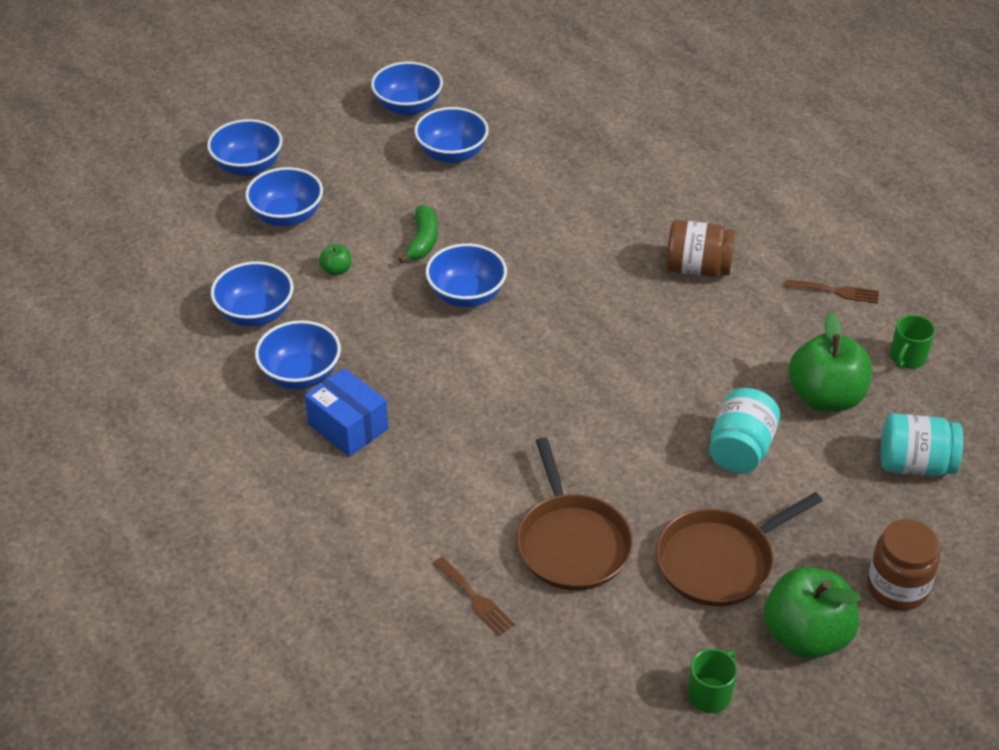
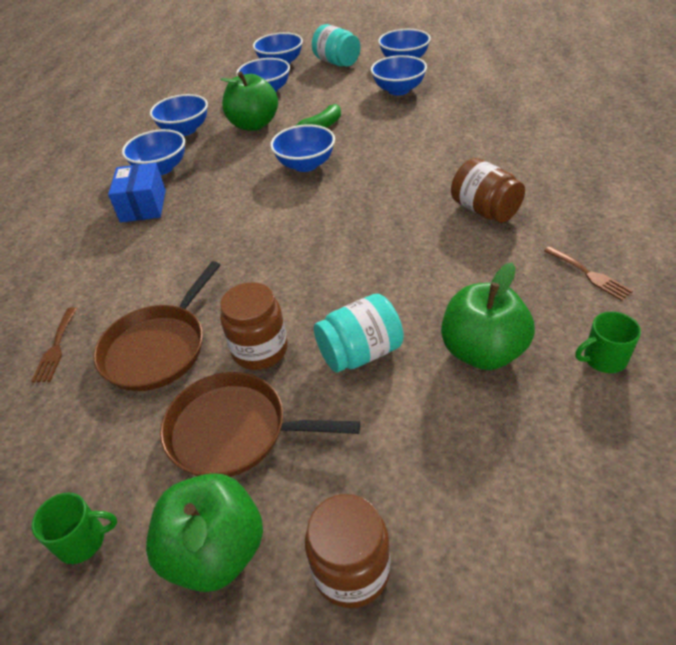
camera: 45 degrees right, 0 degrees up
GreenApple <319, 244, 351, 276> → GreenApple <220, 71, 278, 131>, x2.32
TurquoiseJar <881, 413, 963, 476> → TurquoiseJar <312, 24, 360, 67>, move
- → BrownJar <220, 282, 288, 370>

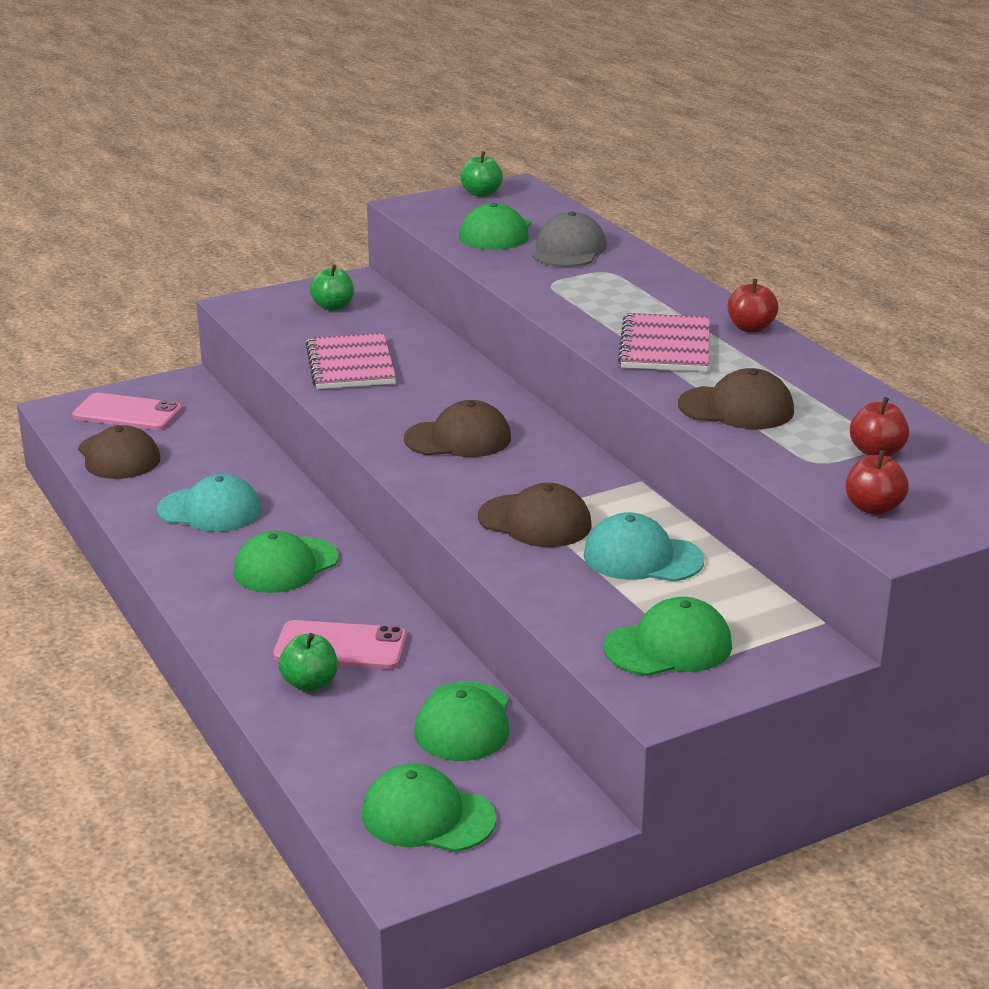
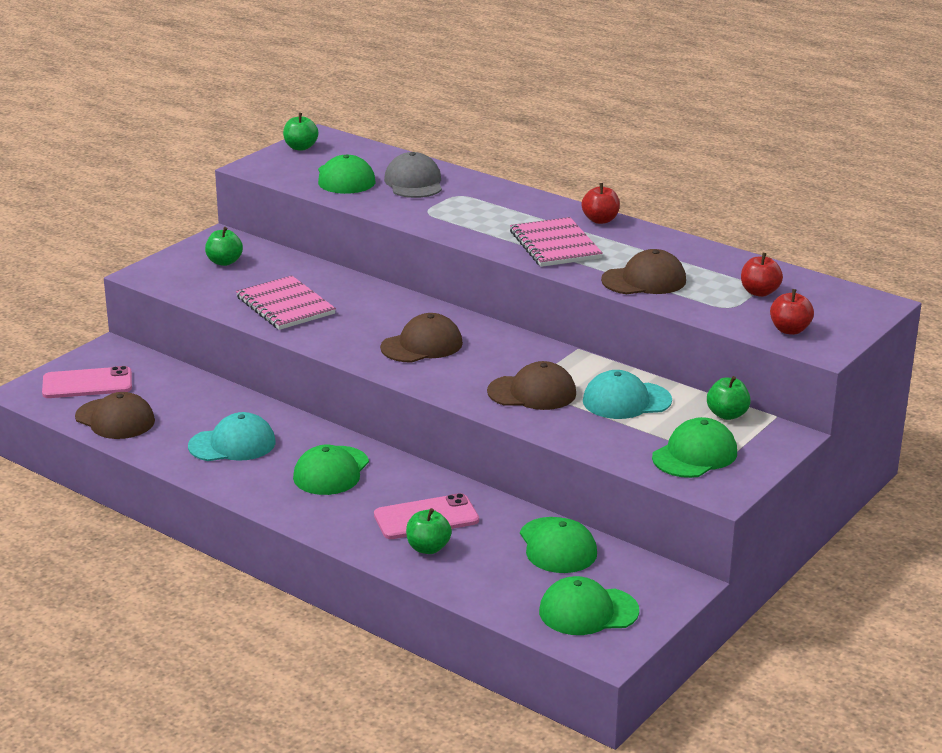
camera: 25 degrees left, 0 degrees up
- → GreenApple <707, 376, 751, 420>

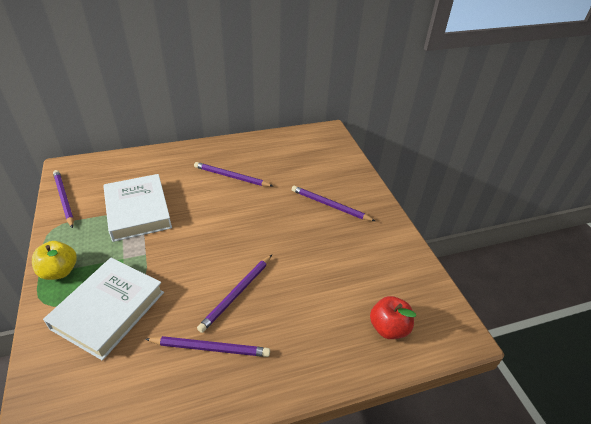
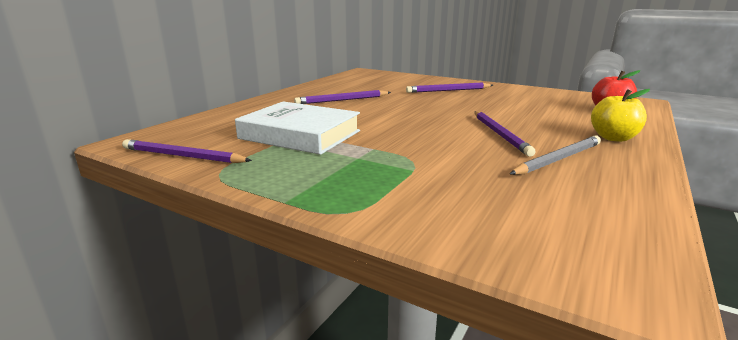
camera: 40 degrees left, 20 degrees down
YellowApple <32, 241, 77, 280> → YellowApple <591, 89, 650, 142>, move
WhiteBook <43, 258, 164, 361> → -
PurplePencil <145, 336, 270, 357> → GreyPencil <510, 136, 601, 175>

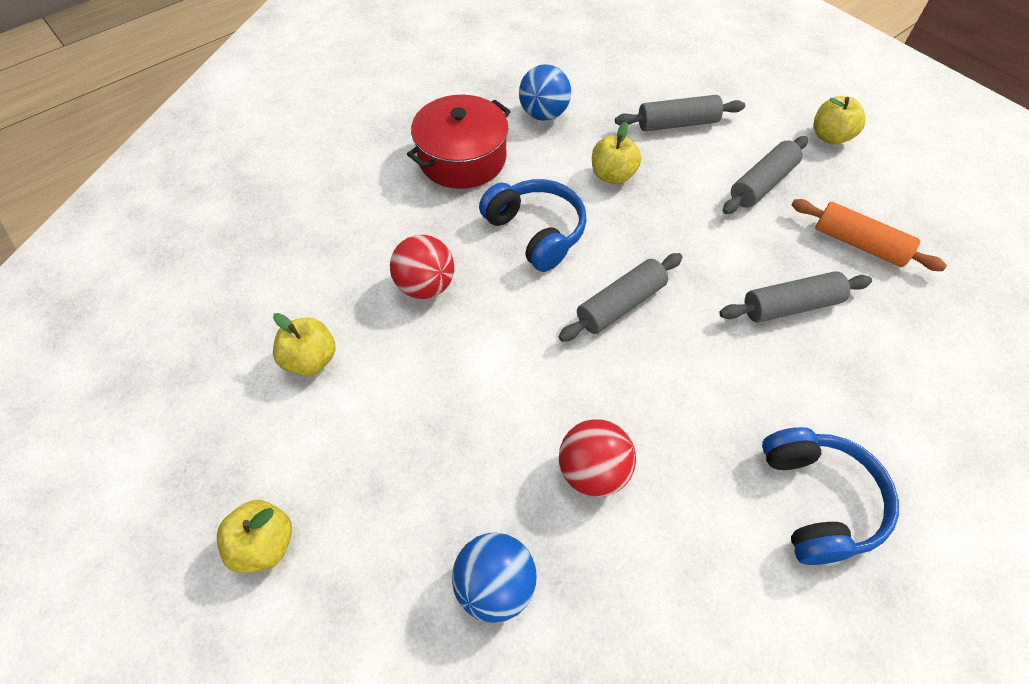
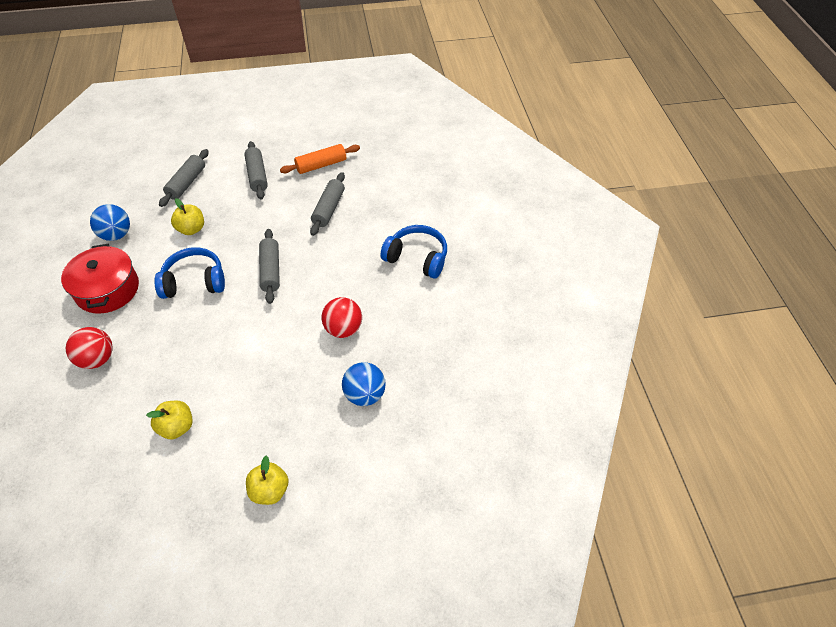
camera: 60 degrees left, 5 degrees down
YellowApple <813, 96, 865, 145> → -
RedBall <390, 235, 454, 299> → RedBall <66, 327, 113, 369>, move

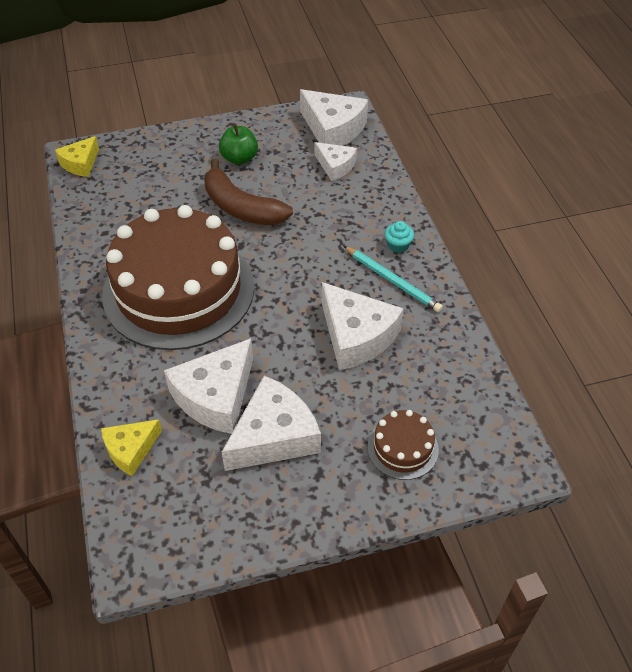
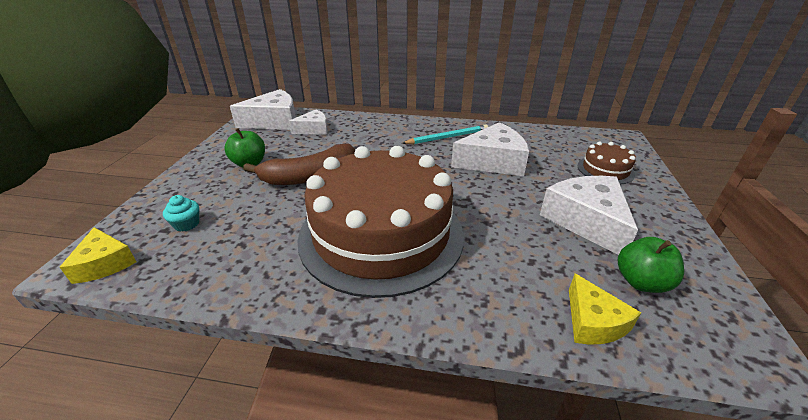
camera: 65 degrees left, 15 degrees down
TurquoiseCupcake <385, 221, 414, 253> → TurquoiseCupcake <163, 195, 199, 231>, move
WhiteCheese <164, 338, 253, 434> → -
- → GreenApple <618, 237, 684, 293>

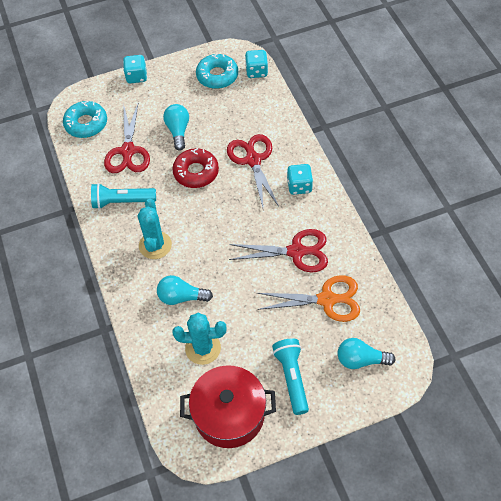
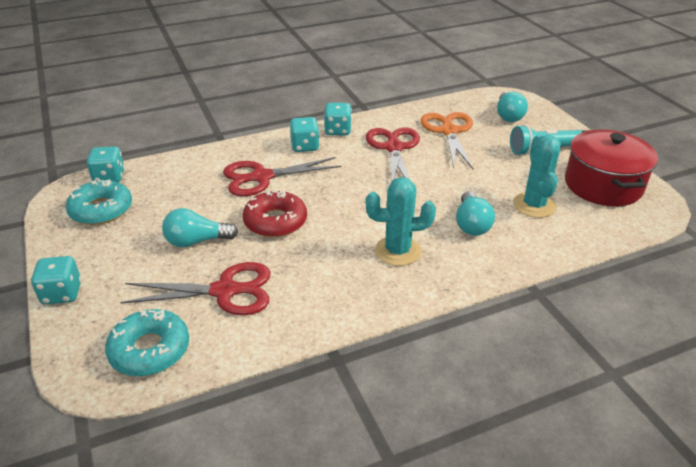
camera: 95 degrees left, 20 degrees down
TurquoiseFlashlight <91, 183, 156, 209> → -
- → TurquoiseDice <324, 103, 352, 135>

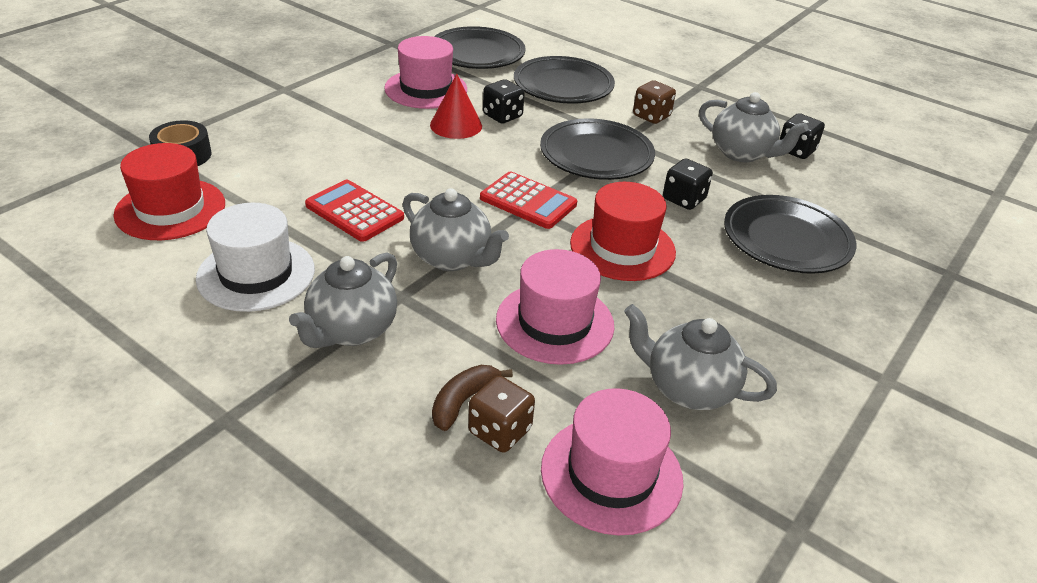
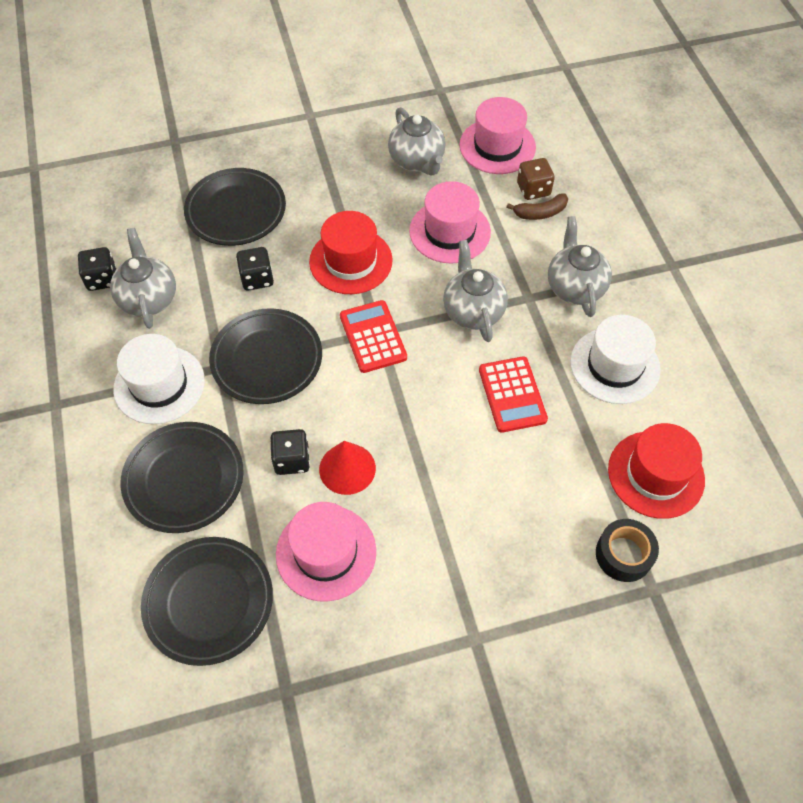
camera: 140 degrees left, 20 degrees up
BrownDice <633, 80, 676, 124> → WhiteHat <113, 334, 205, 424>
GreyTeapot <289, 253, 397, 348> → GreyTeapot <548, 216, 612, 317>, 75 degrees counterclockwise

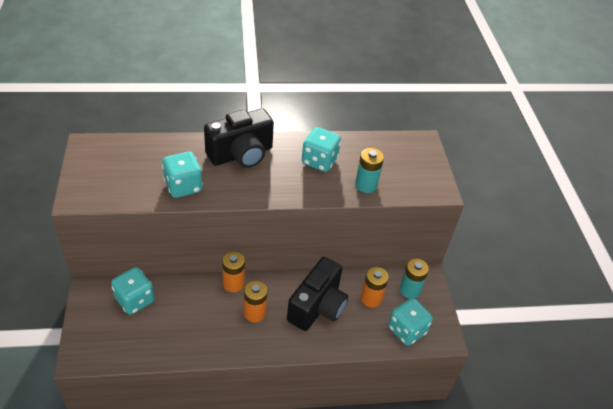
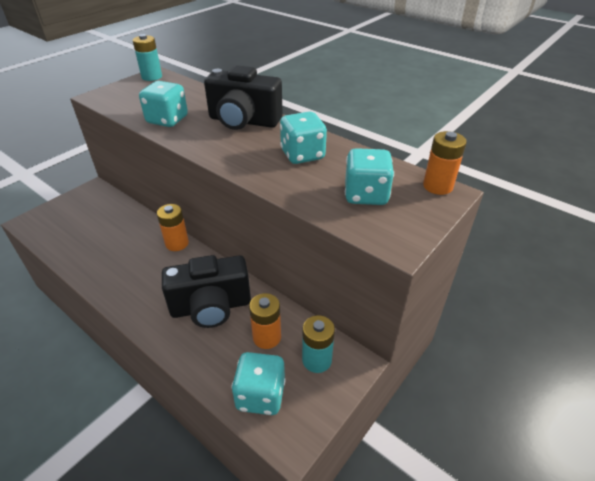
camera: 50 degrees right, 5 degrees down
TurquoiseBattery <355, 148, 384, 193> → TurquoiseBattery <133, 34, 162, 81>, move
TurquoiseDice <111, 267, 154, 315> → TurquoiseDice <345, 148, 394, 205>, move
OrangeBattery <244, 281, 267, 322> → OrangeBattery <423, 131, 467, 195>, move

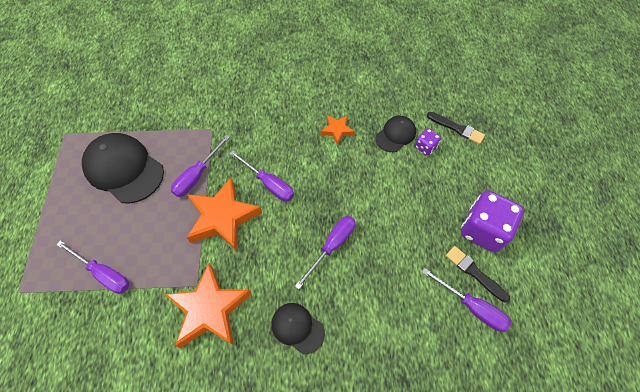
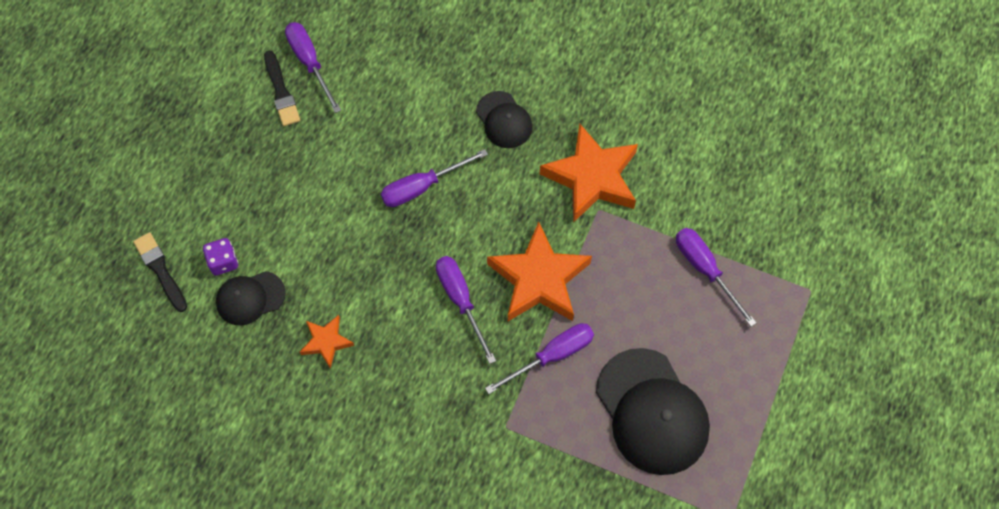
camera: 155 degrees left, 5 degrees up
PurpleDice <461, 190, 524, 252> → -

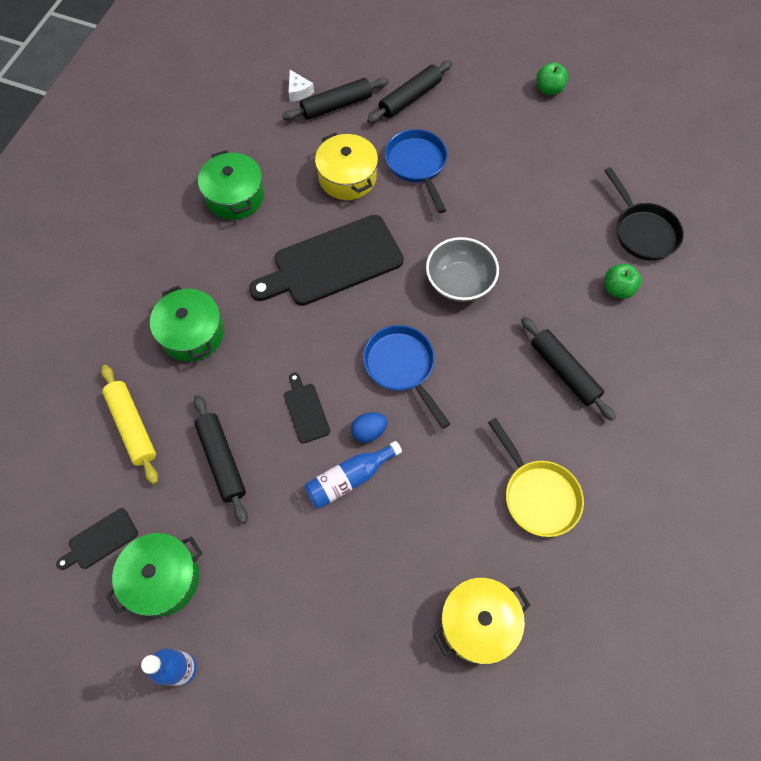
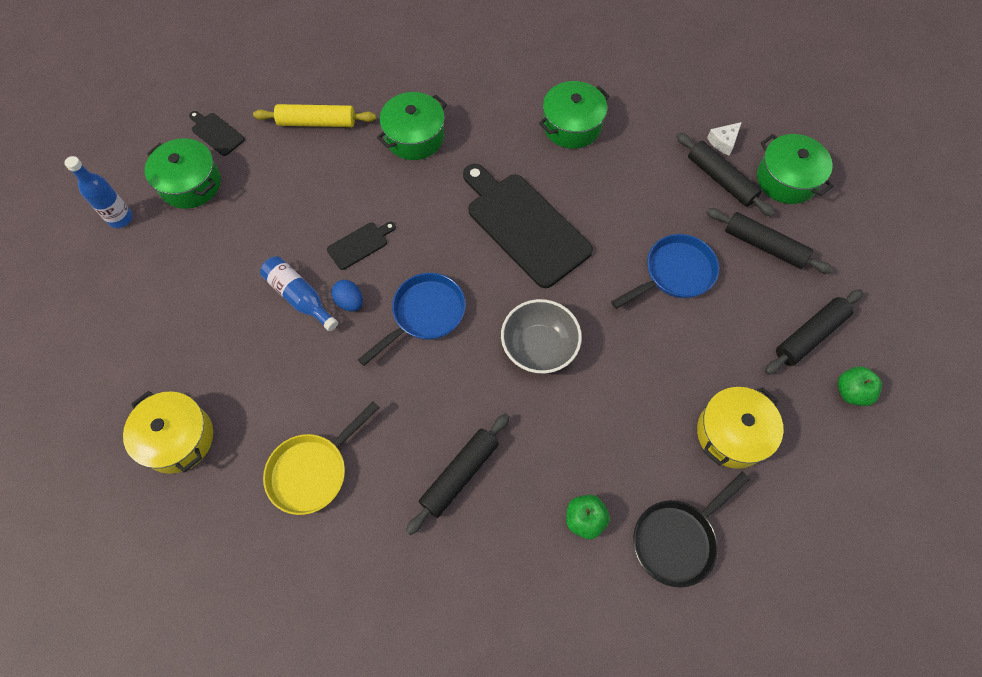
camera: 75 degrees right, 0 degrees up
YellowPot <315, 133, 378, 200> → YellowPot <697, 387, 784, 469>, move
YellowRollingPin <101, 365, 158, 484> → YellowRollingPin <253, 104, 376, 127>, 45 degrees clockwise
BlackRollingPin <194, 395, 248, 524> → BlackRollingPin <765, 289, 863, 375>, move
- → GreenPot <757, 134, 833, 204>

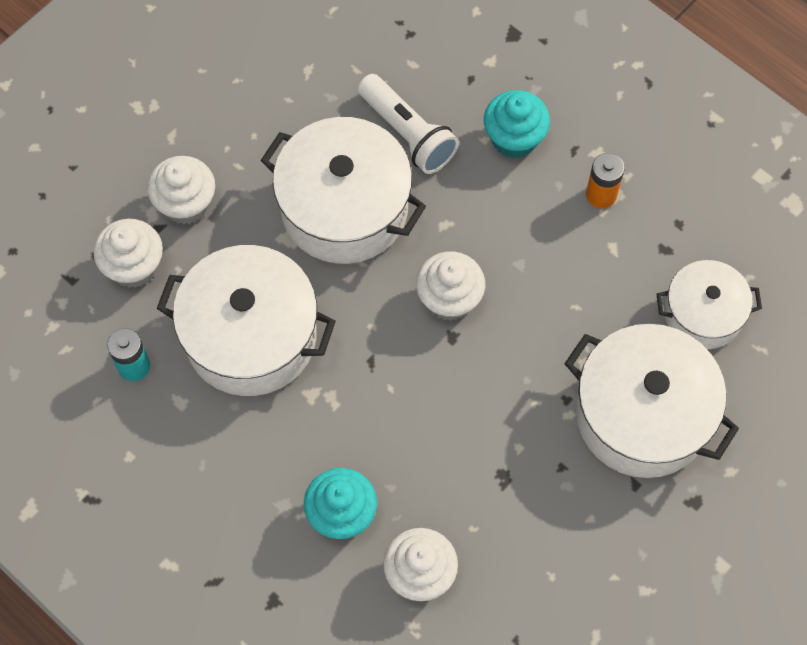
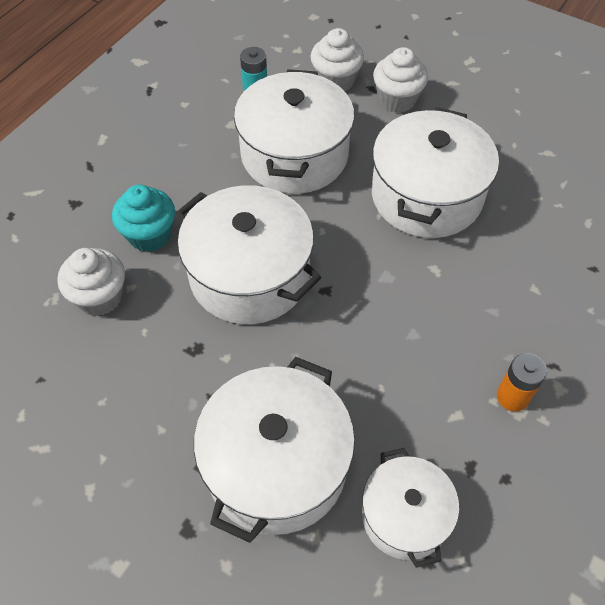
camera: 80 degrees right, 10 degrees down
WhiteFlashlight <358, 74, 459, 174> → -
TurquoiseCupcake <484, 90, 550, 159> → -
WhiteCupcake <416, 251, 485, 321> → -
- → WhitePot <176, 185, 321, 324>

